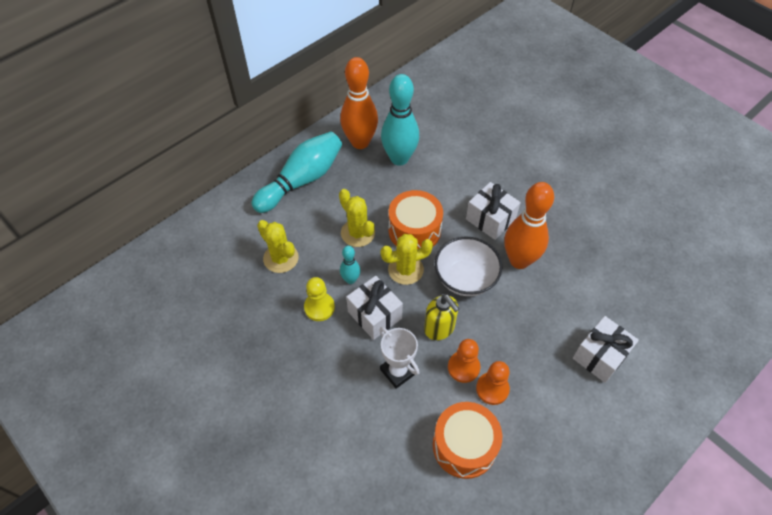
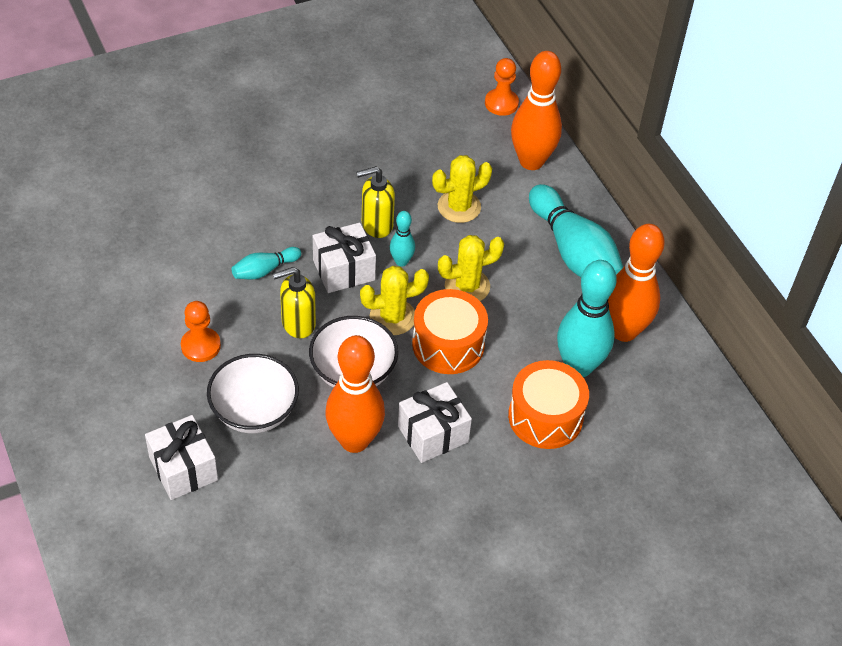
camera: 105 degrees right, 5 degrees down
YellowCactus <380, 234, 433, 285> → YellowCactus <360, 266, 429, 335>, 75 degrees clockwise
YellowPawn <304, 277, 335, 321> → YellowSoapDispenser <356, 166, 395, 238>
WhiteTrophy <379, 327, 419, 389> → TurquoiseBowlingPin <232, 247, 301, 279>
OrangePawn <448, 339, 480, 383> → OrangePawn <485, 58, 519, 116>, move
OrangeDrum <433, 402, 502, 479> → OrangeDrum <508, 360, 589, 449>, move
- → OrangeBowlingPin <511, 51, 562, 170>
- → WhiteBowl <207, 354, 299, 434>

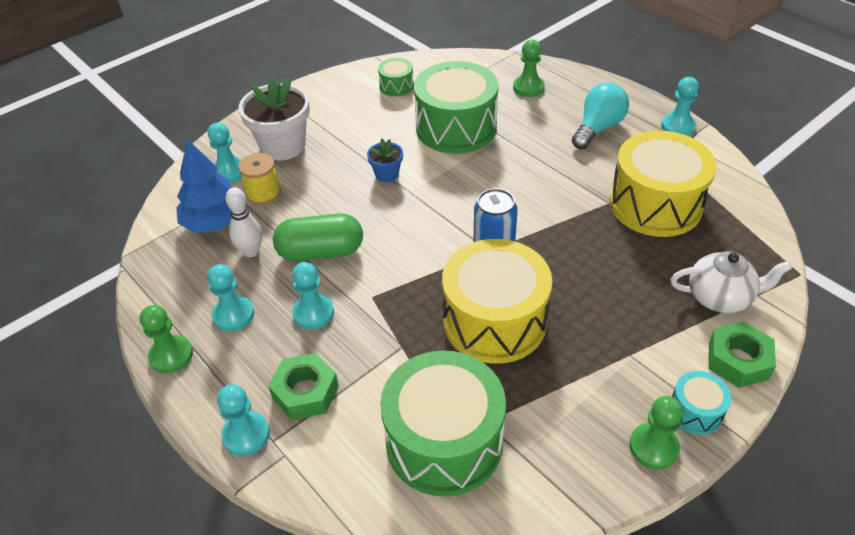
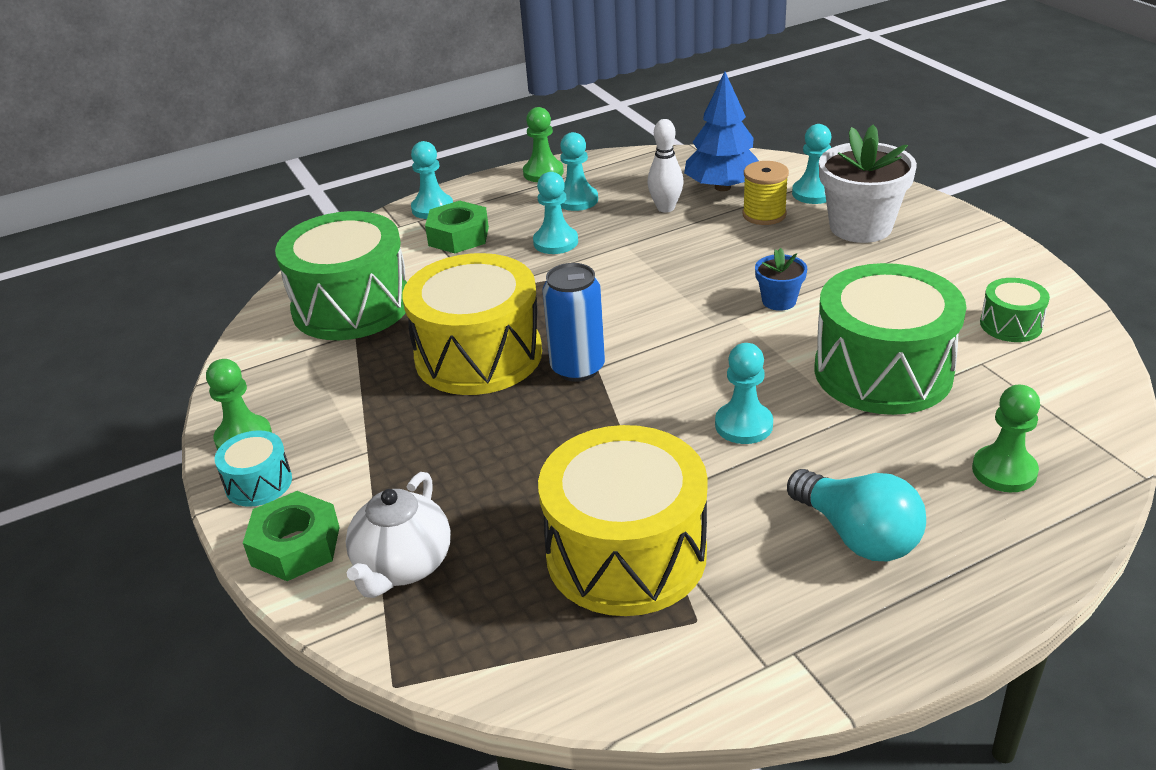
camera: 105 degrees right, 10 degrees down
TurquoisePawn <661, 77, 699, 136> → TurquoisePawn <715, 343, 773, 444>, move
GreenCapsule <273, 213, 363, 261> → -

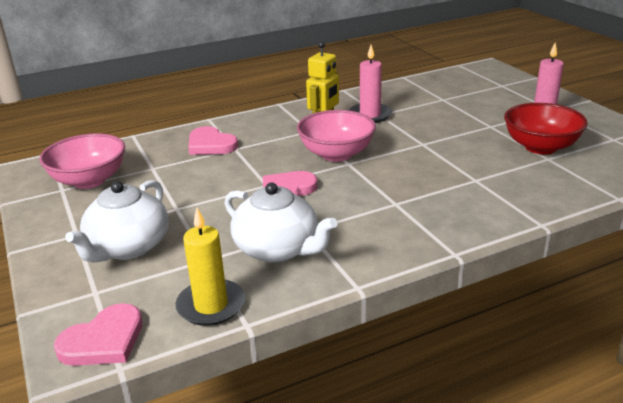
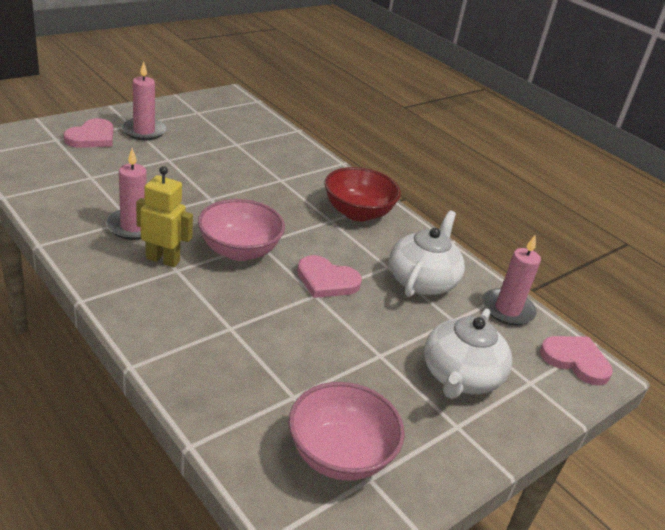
camera: 110 degrees left, 5 degrees up
RedBowl <504, 103, 588, 154> → RedBowl <324, 167, 401, 221>, move
PinkHeart <188, 126, 238, 155> → PinkHeart <63, 118, 113, 148>, move
WhiteTeapot <65, 180, 169, 263> → WhiteTeapot <424, 309, 513, 399>, 105 degrees clockwise
YellowCandle <175, 208, 245, 326> → PinkCandle <482, 235, 541, 326>

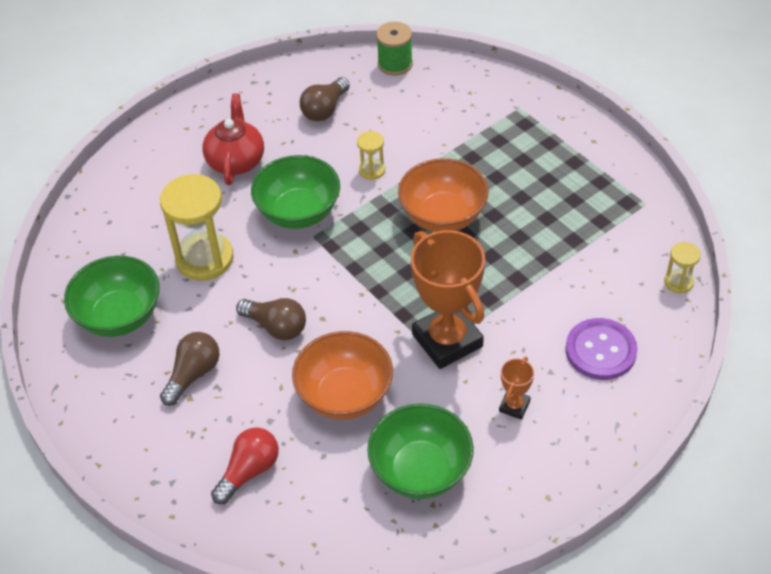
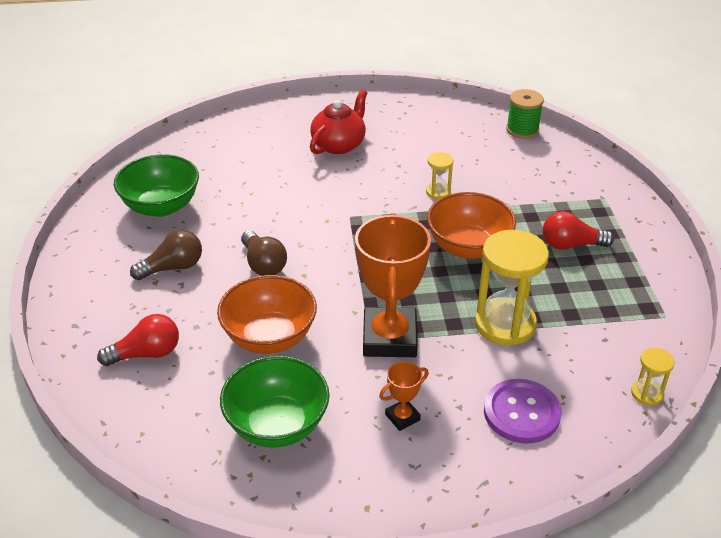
camera: 30 degrees right, 10 degrees down
BrownLightBulb <300, 77, 350, 122> → -
GreenBowl <251, 155, 340, 229> → -
YellowHourglass <160, 174, 233, 281> → YellowHourglass <475, 230, 549, 346>, move
- → RedLightBulb <543, 211, 614, 250>

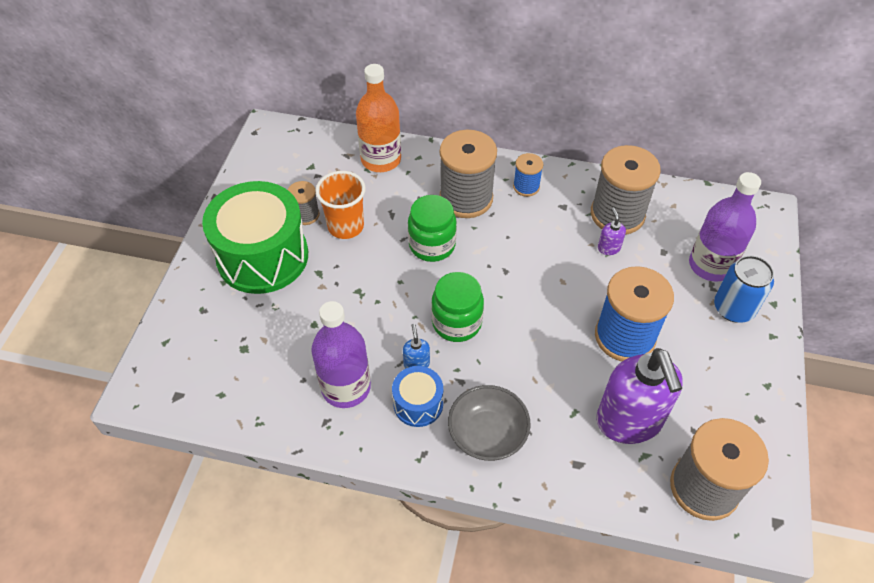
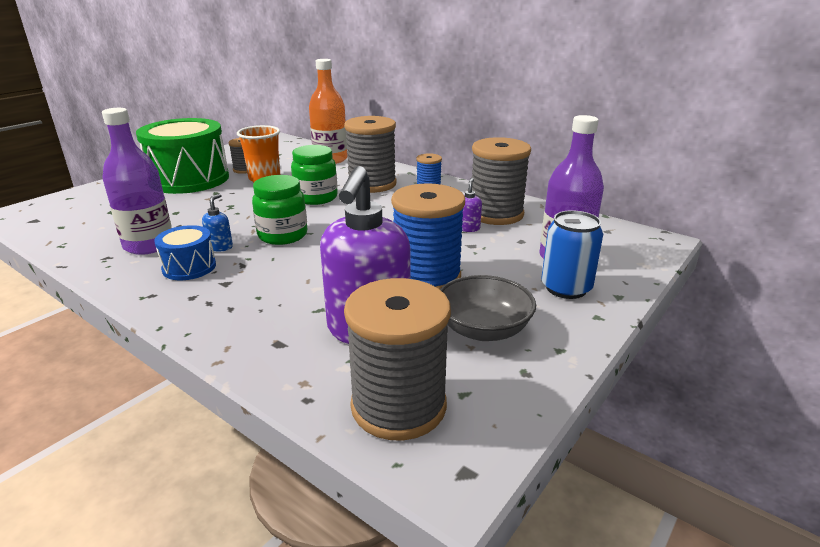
camera: 25 degrees right, 25 degrees down
GreyBowl <448, 385, 531, 461> → GreyBowl <440, 275, 536, 341>, move

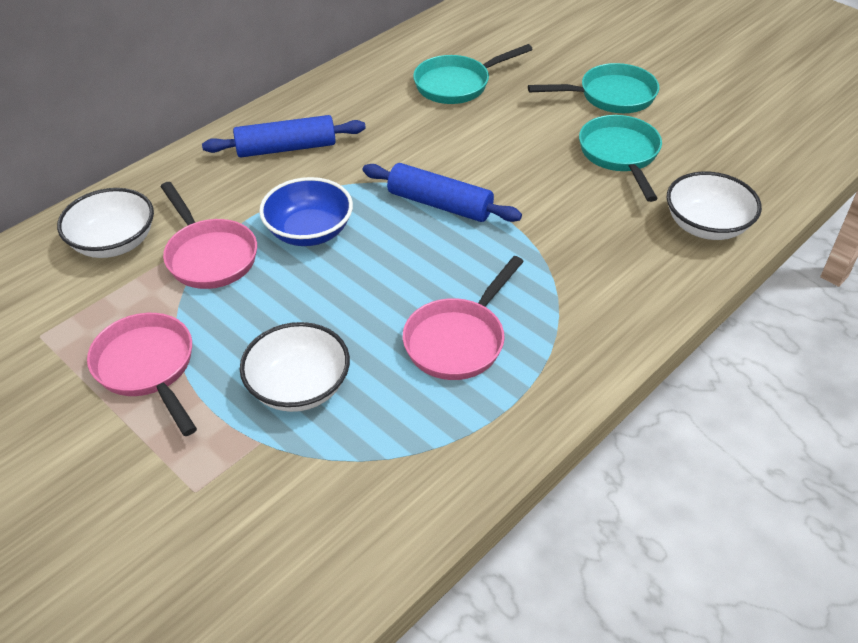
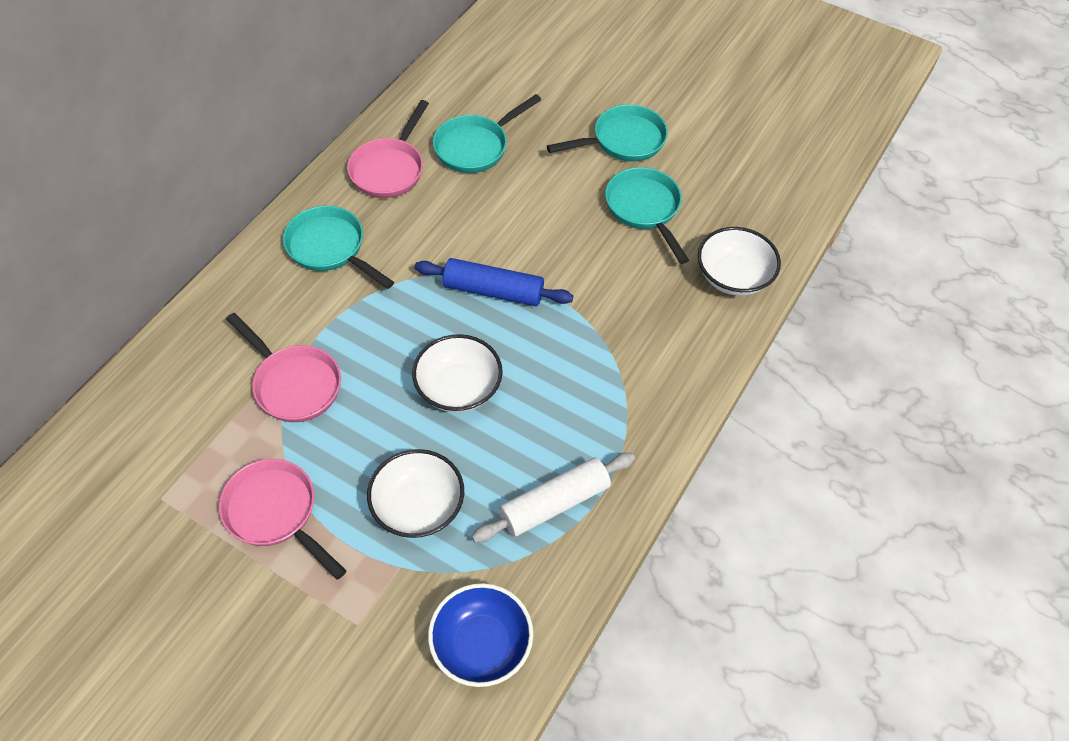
camera: 15 degrees left, 10 degrees up
BlueRollingPin <202, 115, 366, 158> → TurquoisePan <283, 206, 394, 289>
BlueBowl <259, 177, 353, 246> → BlueBowl <428, 583, 533, 687>, move
WhiteBowl <57, 188, 154, 258> → WhiteBowl <412, 334, 503, 413>, move
PinkPan <403, 256, 524, 380> → PinkPan <347, 100, 429, 198>, move
- → WhiteRollingPin <471, 453, 635, 543>

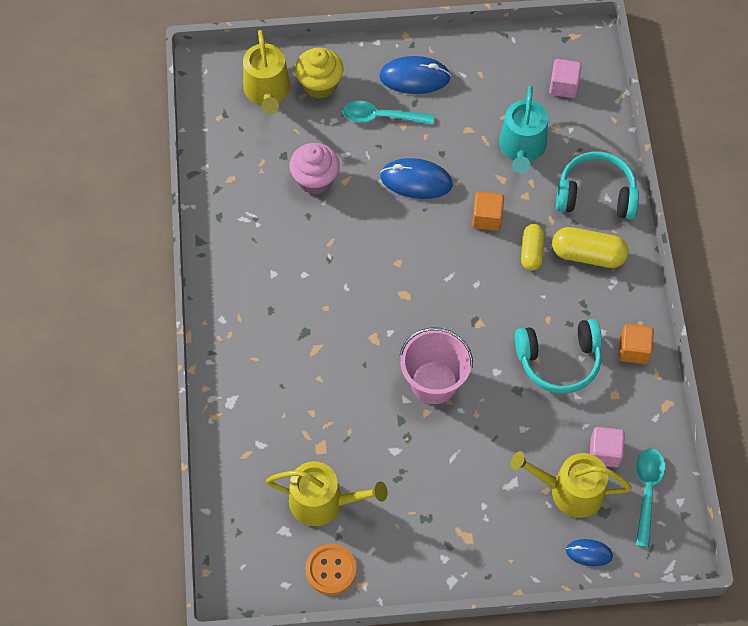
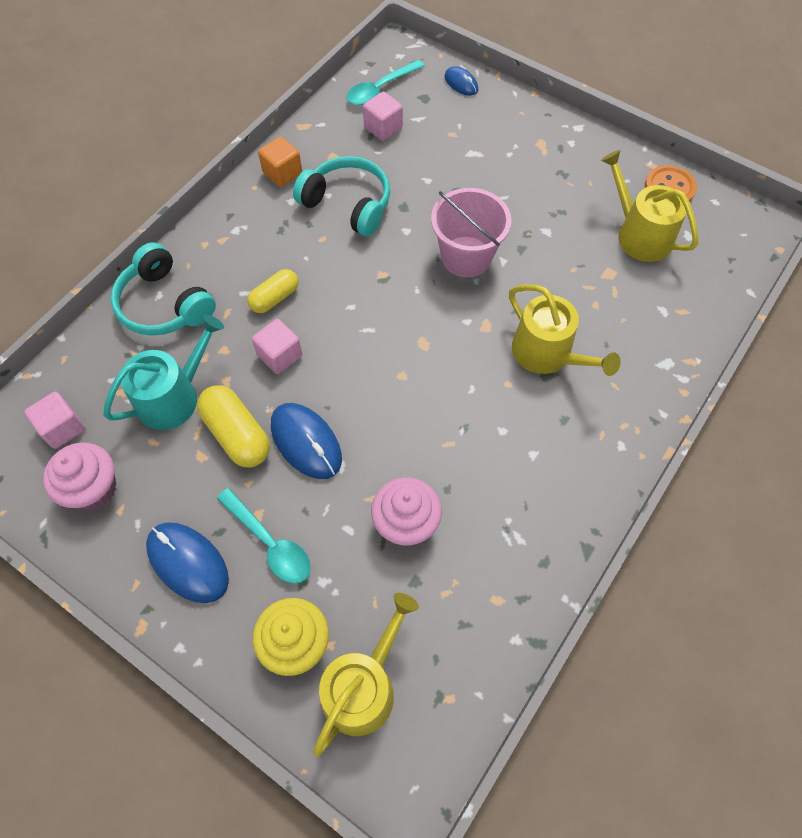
camera: 140 degrees left, 0 degrees up
OrangeCube <472, 192, 504, 231> → PinkCube <252, 319, 302, 374>
YellowCapsule <552, 227, 629, 268> → YellowCapsule <197, 385, 270, 468>, move
YellowWateringCan <511, 451, 632, 518> → YellowWateringCan <509, 284, 621, 376>, move
- → PinkCupcake <43, 442, 117, 510>

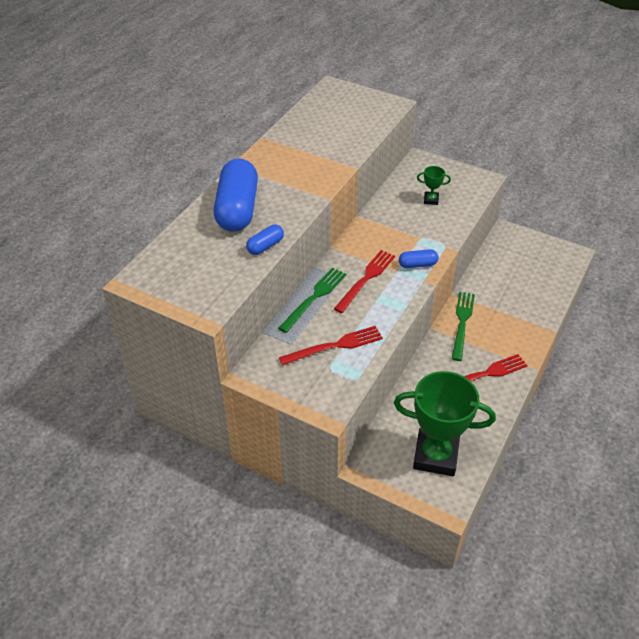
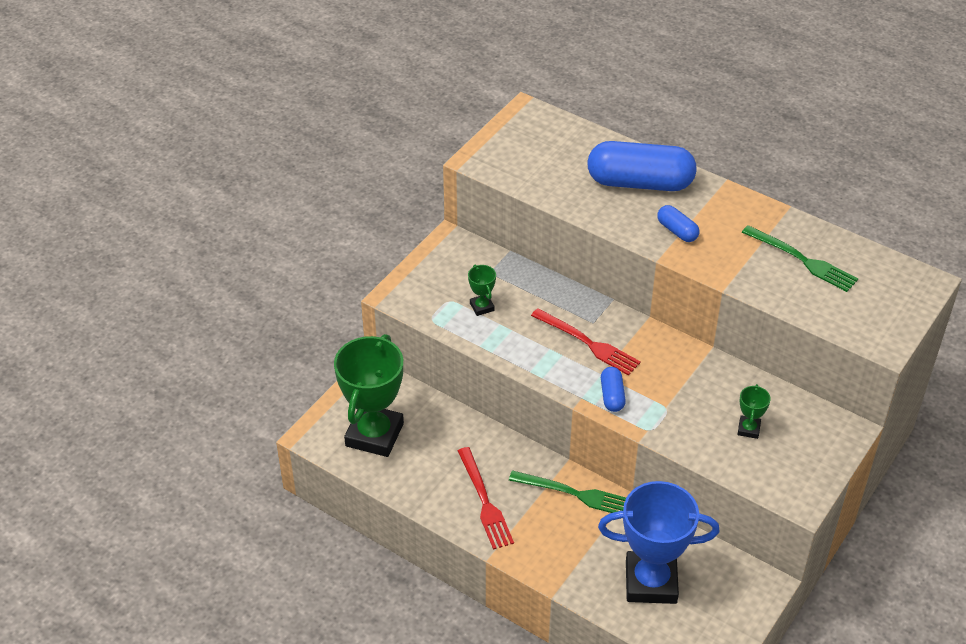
camera: 95 degrees right, 0 degrees up
BlueCapsule <246, 225, 284, 255> → BlueCapsule <657, 205, 699, 242>, move
GreenFork <278, 267, 346, 333> → GreenFork <742, 225, 858, 292>, move
RedFork <279, 326, 383, 366> → GreenTrophy <468, 264, 496, 316>
- → BlueTrophy <598, 481, 720, 604>

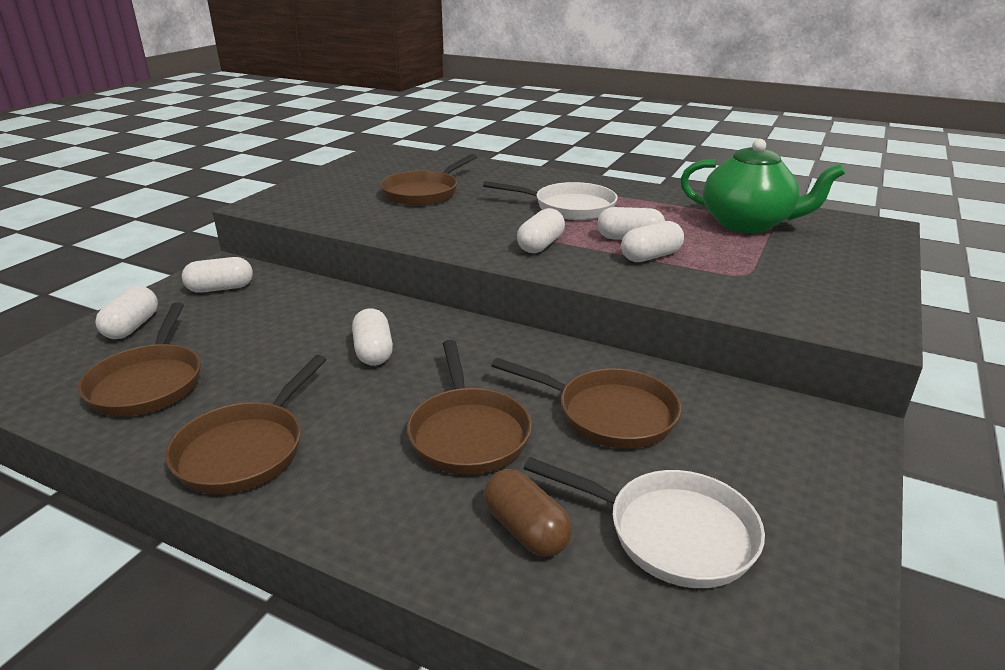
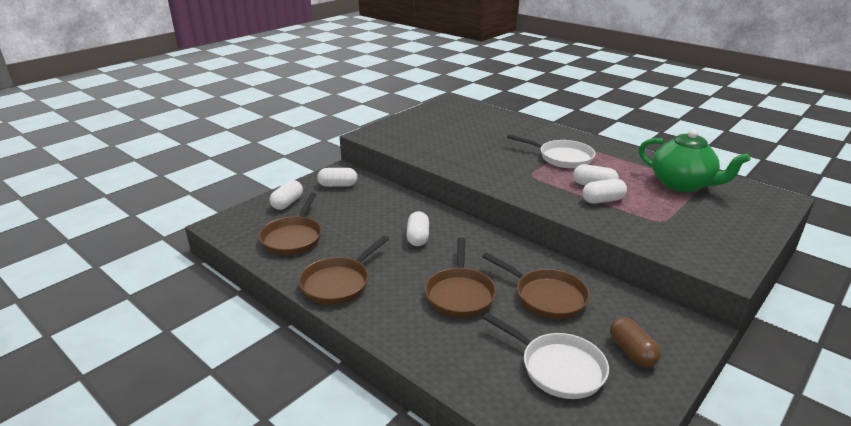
camera: 15 degrees right, 0 degrees up
BrownPan <380, 154, 477, 206> → -
WhiteCapsule <517, 208, 565, 253> → -
BrownCapsule <484, 469, 572, 557> → BrownCapsule <610, 317, 661, 367>, move

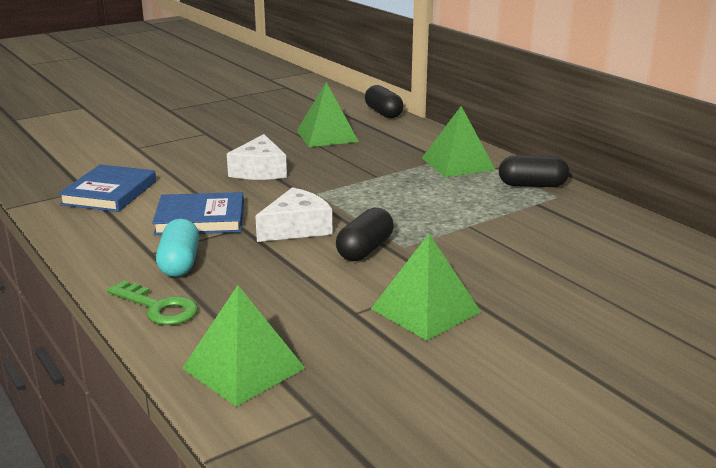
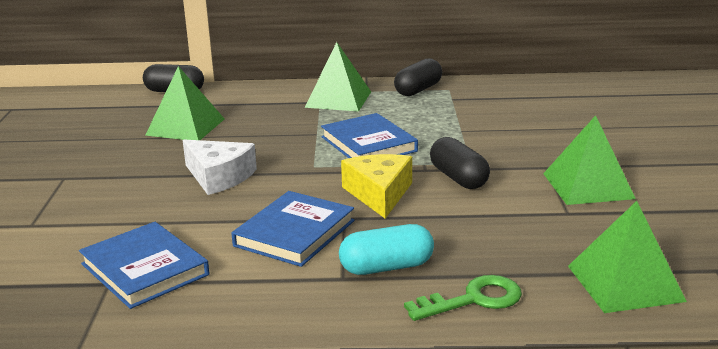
camera: 55 degrees left, 0 degrees up
WhiteCheese <255, 187, 332, 242> → YellowCheese <341, 154, 412, 219>
TurquoiseCapsule <156, 219, 199, 277> → TurquoiseCapsule <339, 224, 434, 275>, 45 degrees counterclockwise
- → BlueBook <321, 113, 418, 158>

